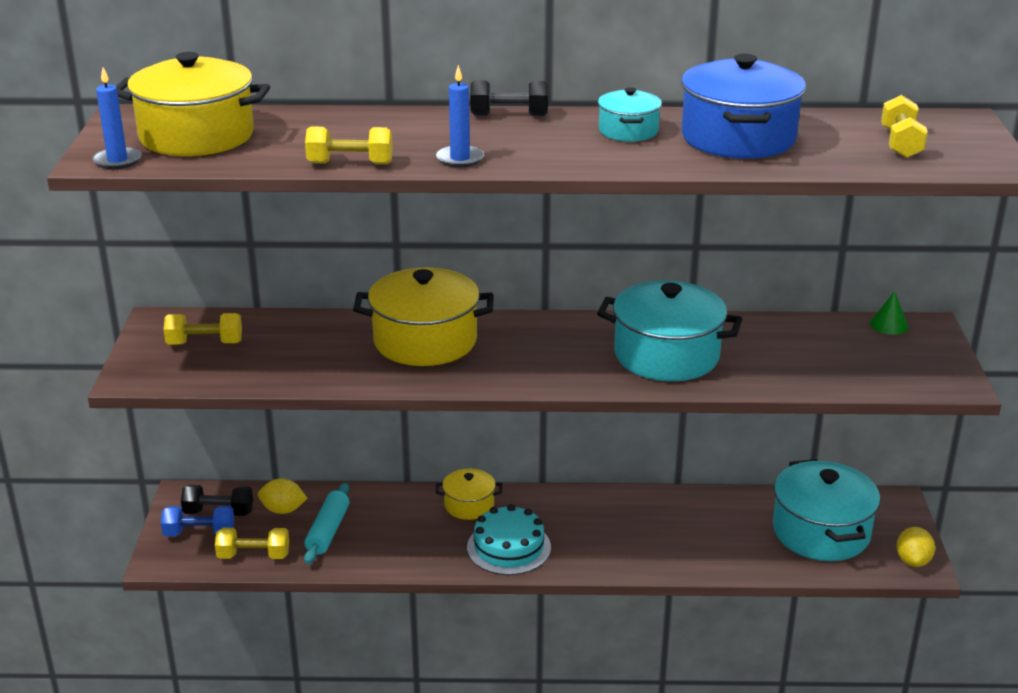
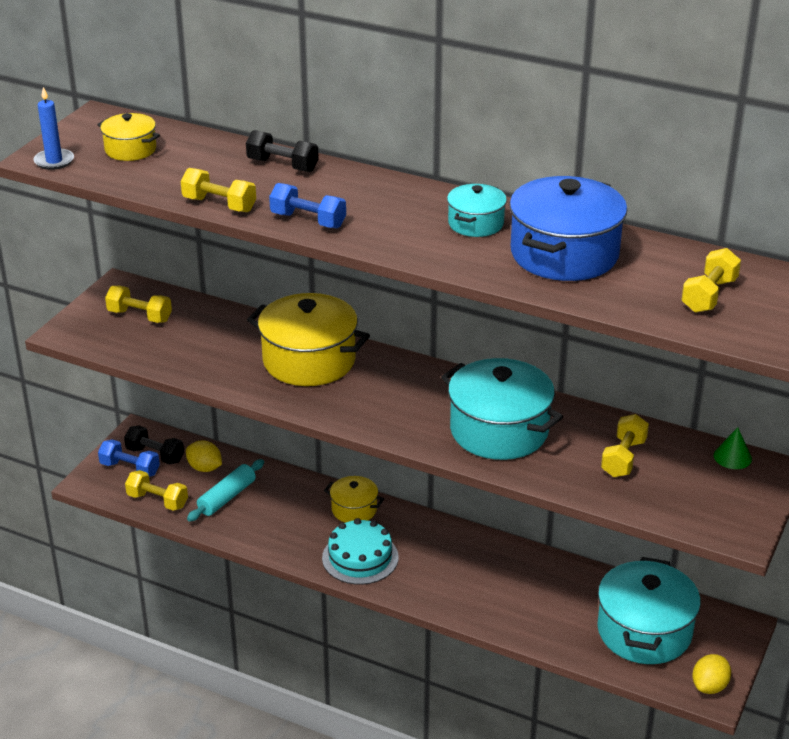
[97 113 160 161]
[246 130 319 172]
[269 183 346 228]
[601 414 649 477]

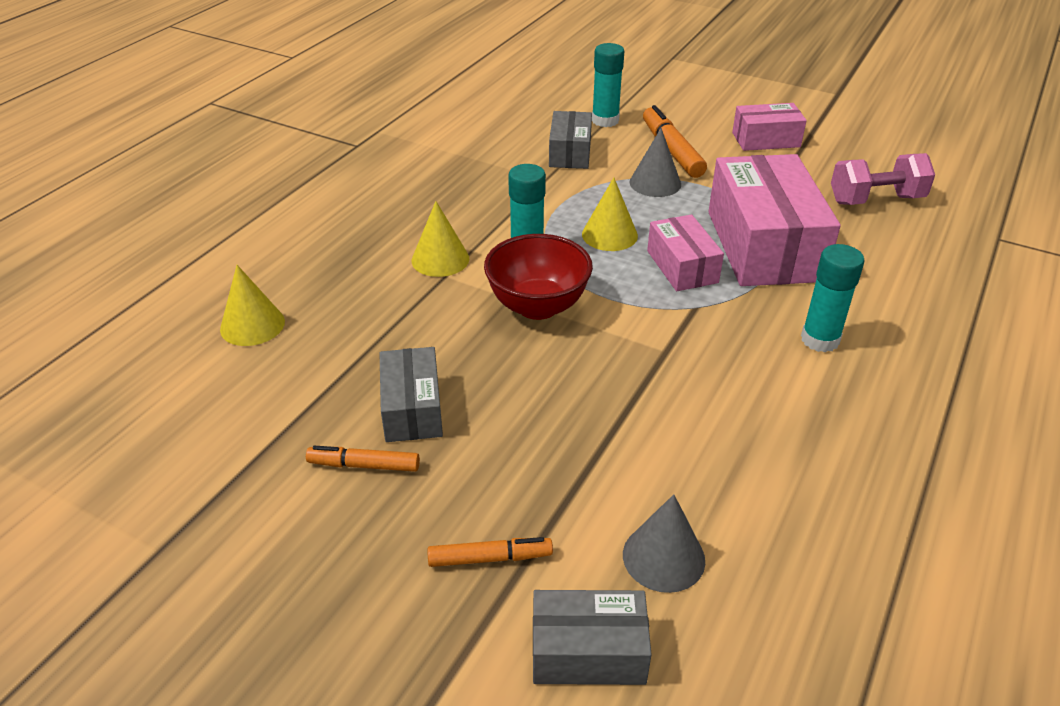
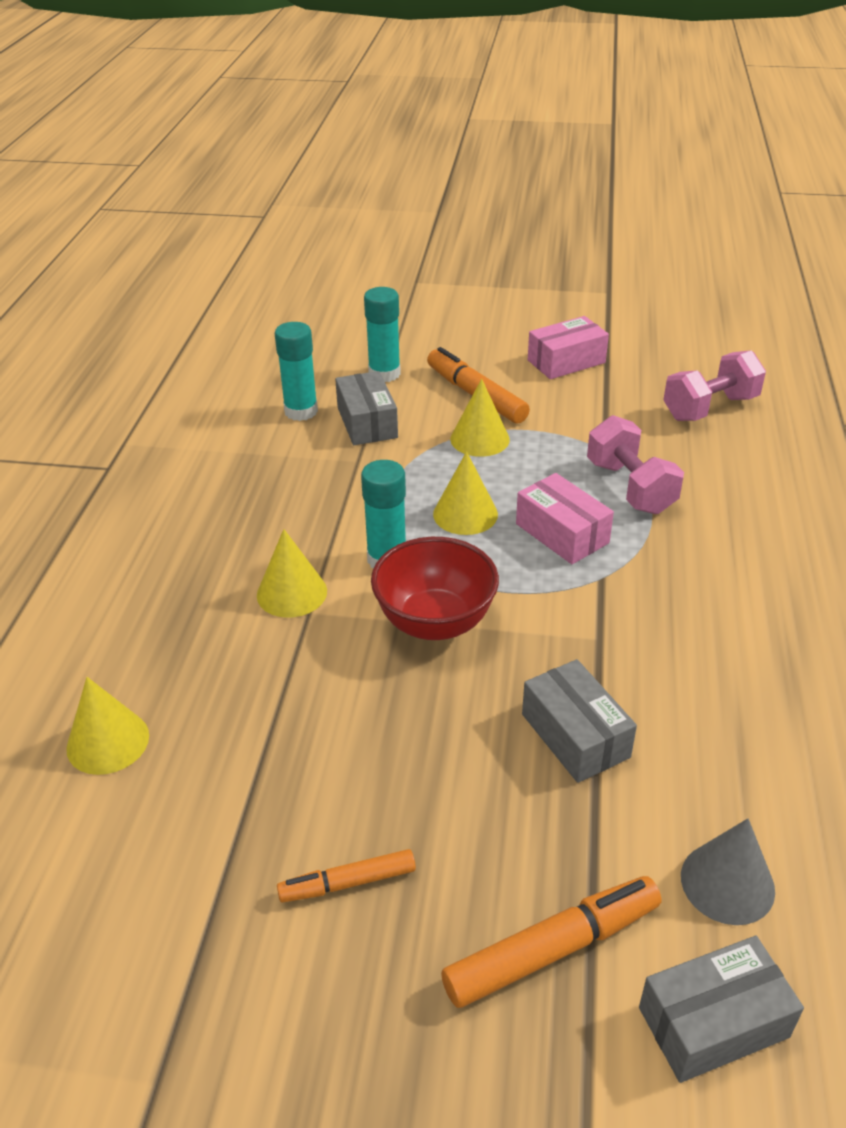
[275 322 318 421]
[441 876 661 1008]
[450 379 510 457]
[522 659 637 783]
[587 415 684 514]

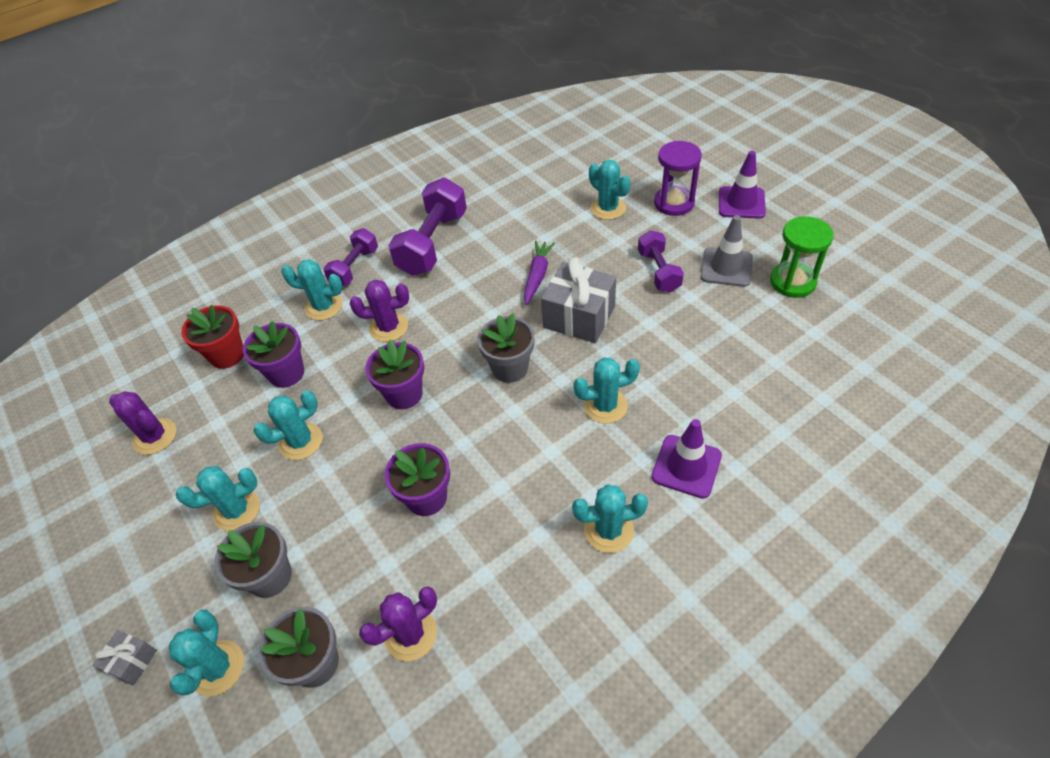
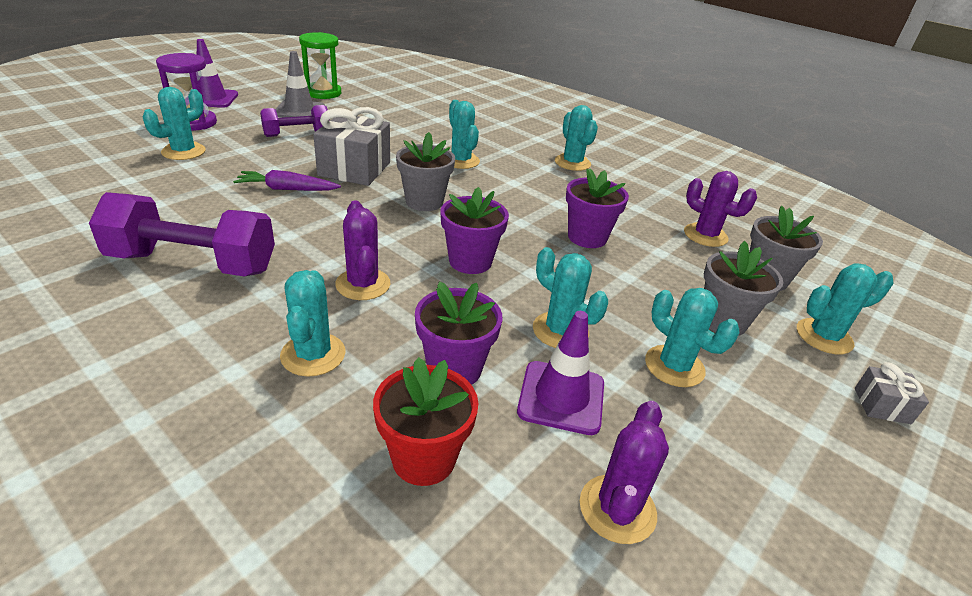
[517 311 604 435]
[323 228 378 286] (first image)

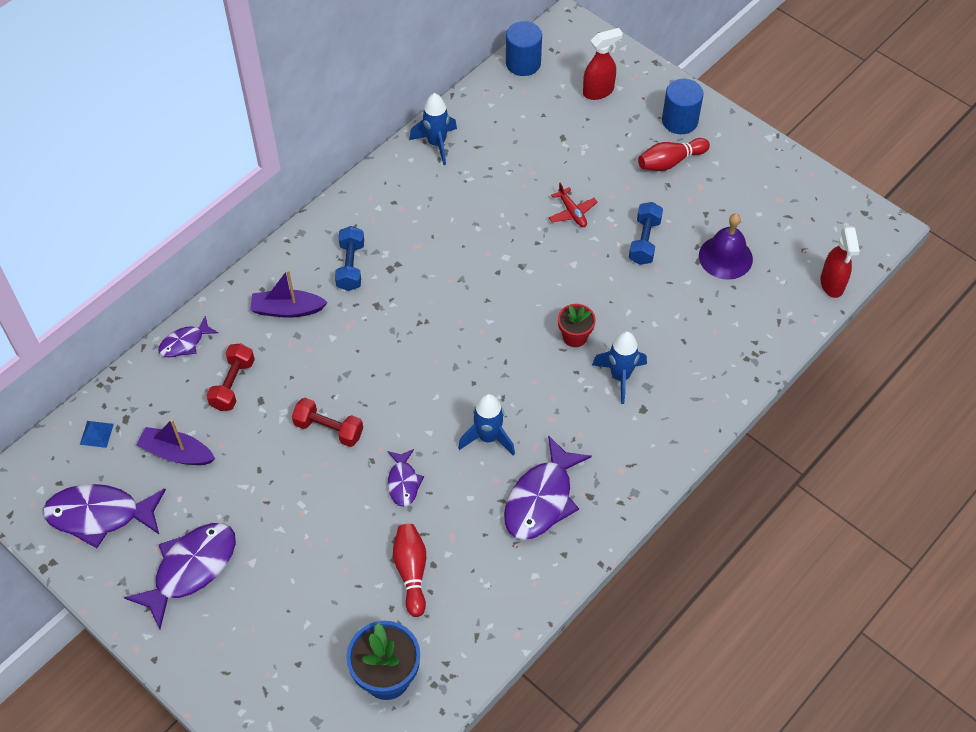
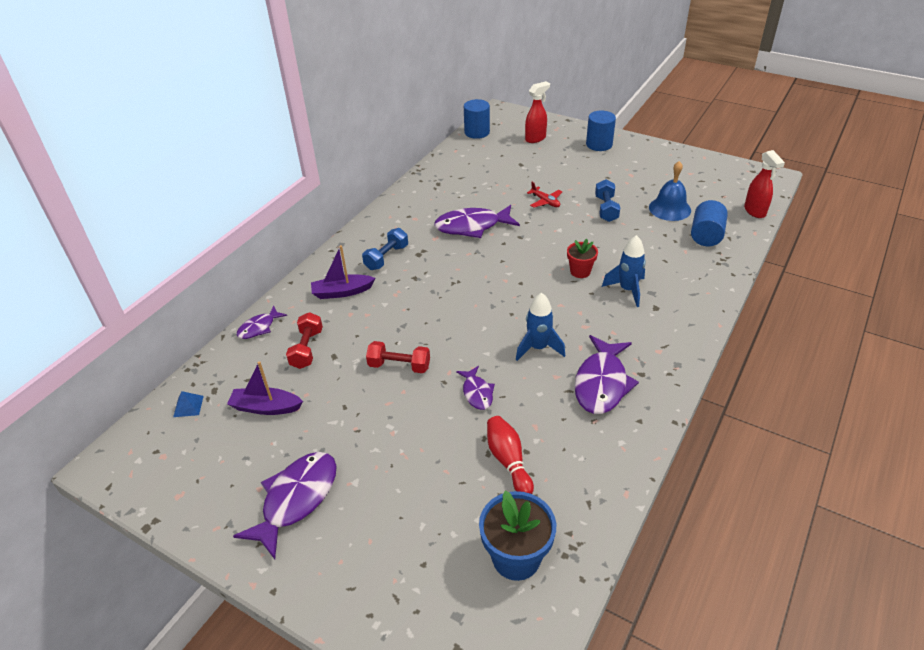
[362 228 408 270]
[434 205 520 238]
[649 161 691 221]
[691 200 728 246]
[409 93 457 165] (first image)
[638 138 710 171] (first image)

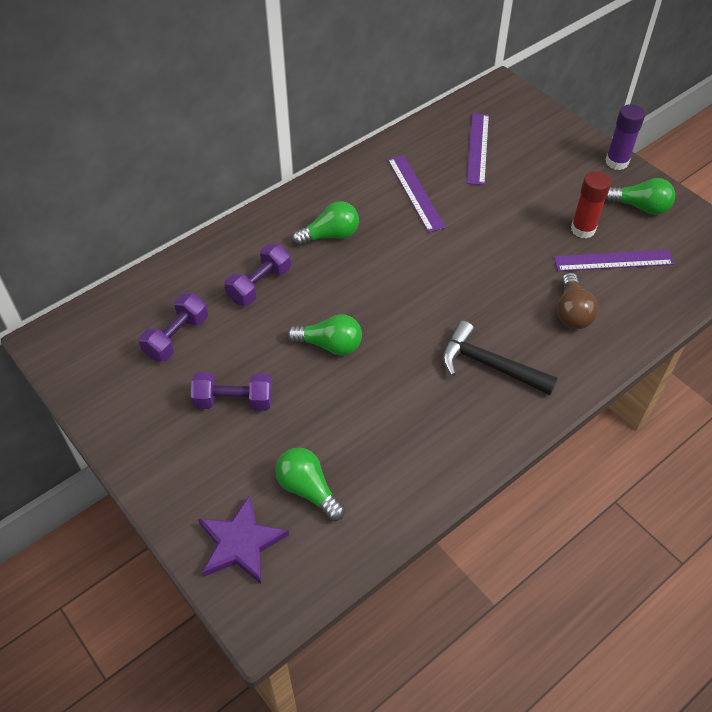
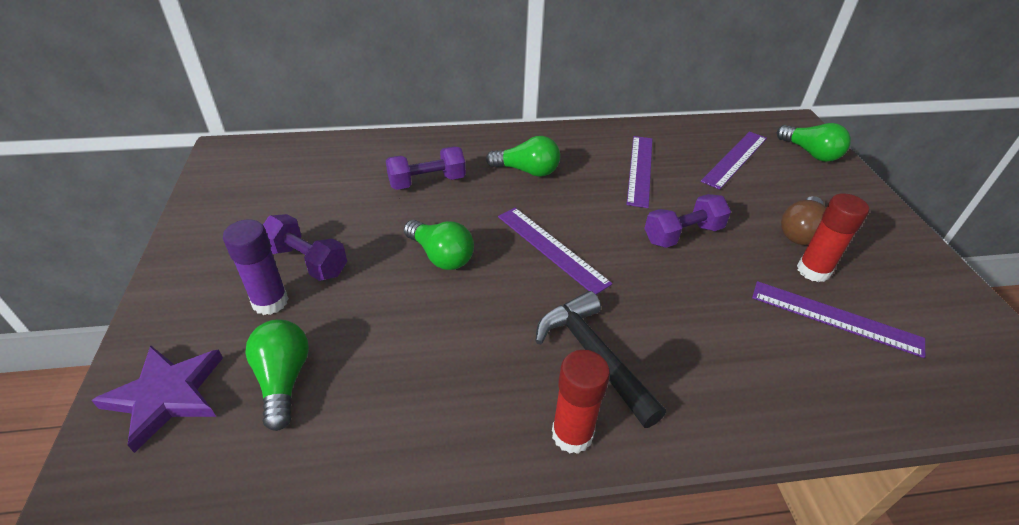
[223 220 289 315]
[498 208 612 295]
[552 350 610 454]
[644 194 731 248]
[777 123 851 162]
[781 196 826 245]

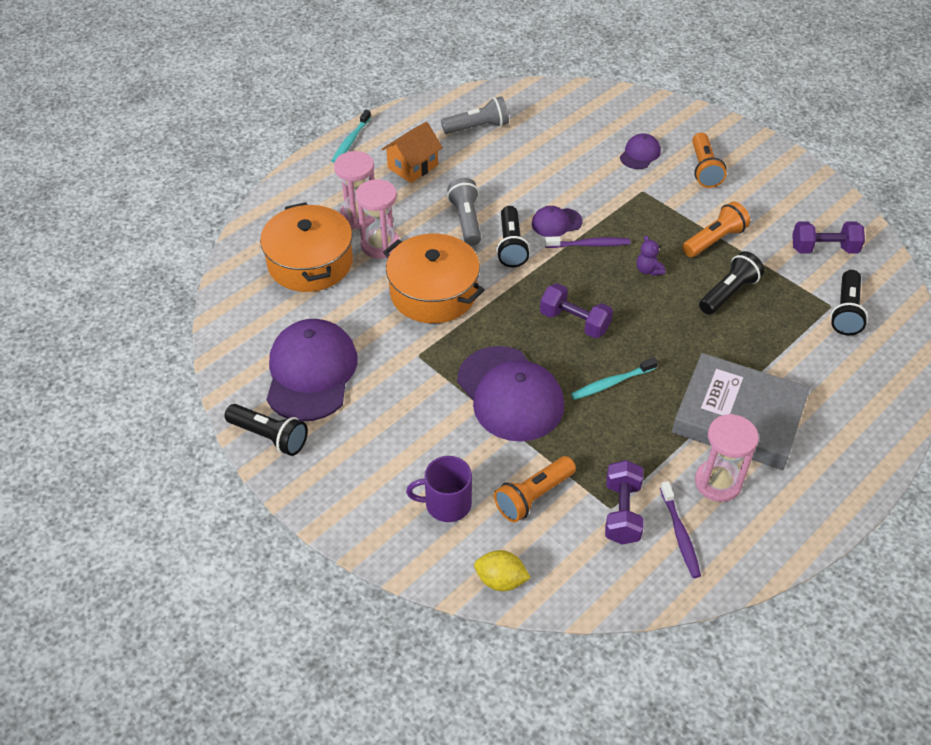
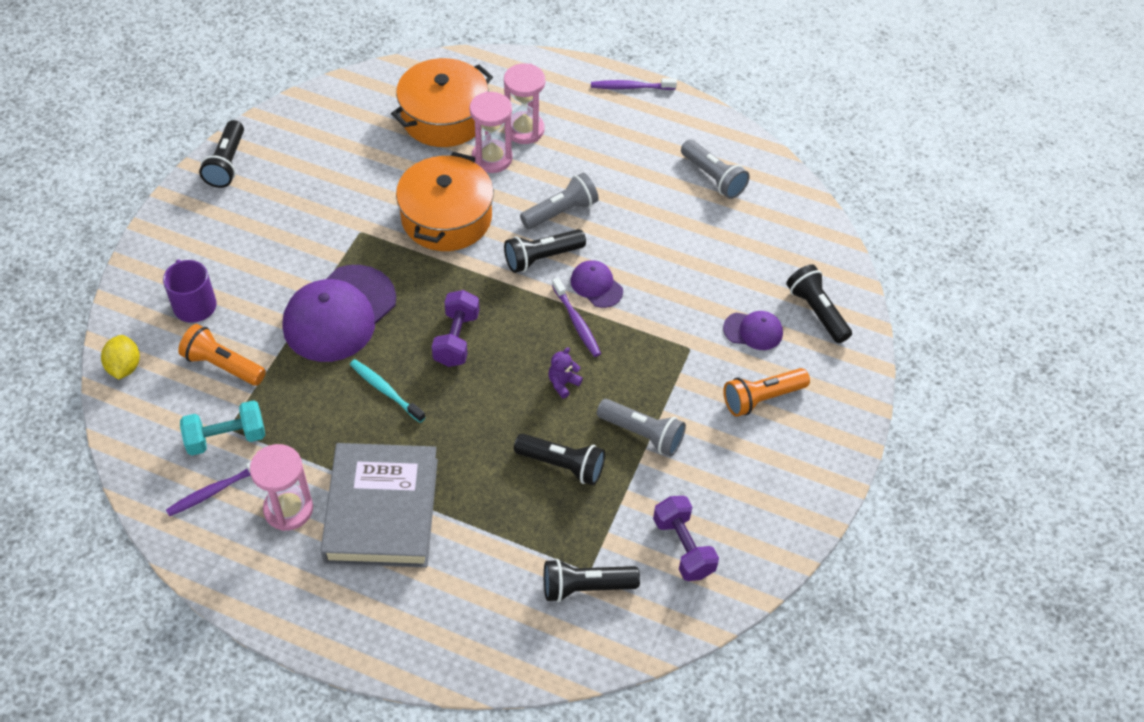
[180 400 265 456]
[591 78 677 90]
[597 399 686 457]
[786 264 852 343]
[267 319 358 422] (first image)
[382 122 443 183] (first image)

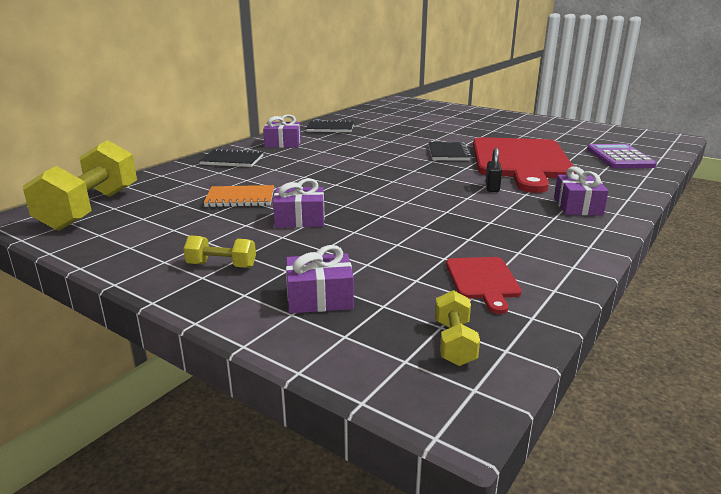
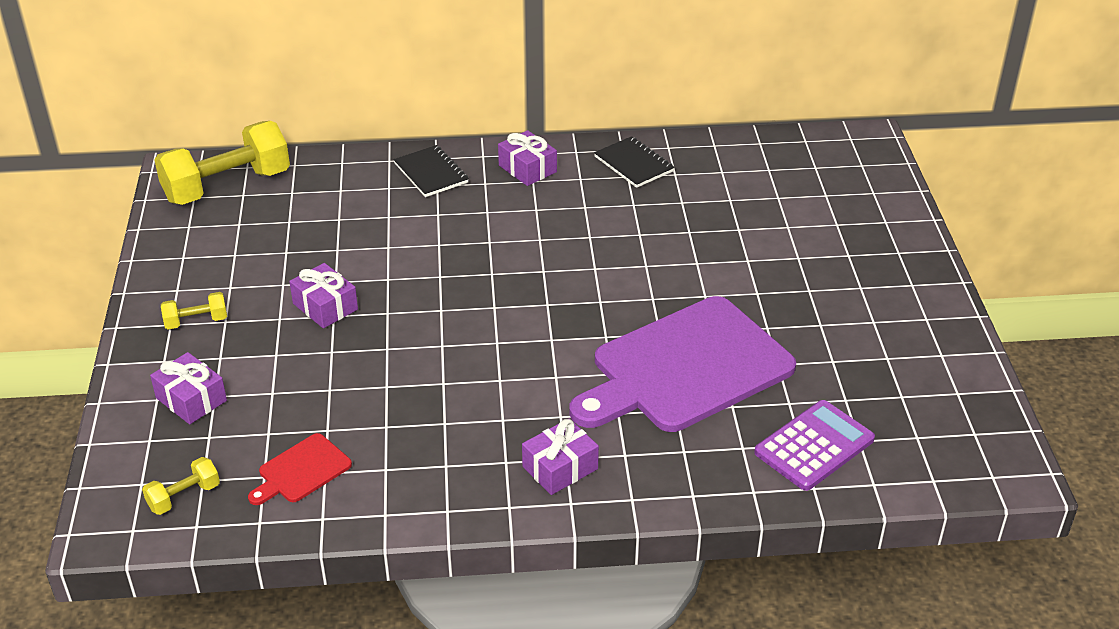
[161 292 227 329]
[570 296 796 432]
[203 185 274 207] (first image)
[428 142 472 161] (first image)
[485 148 502 192] (first image)

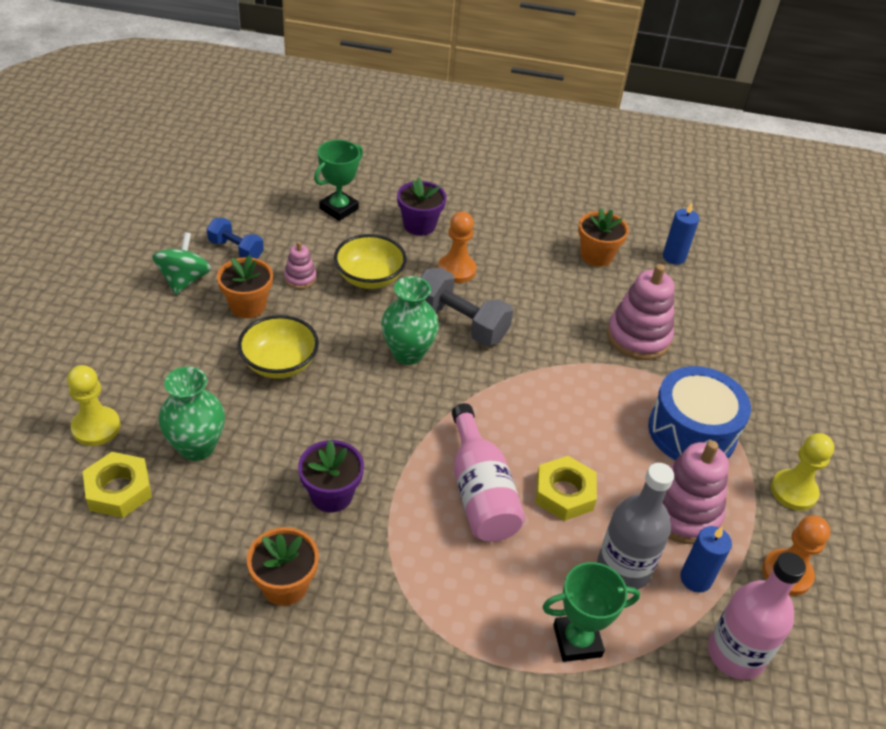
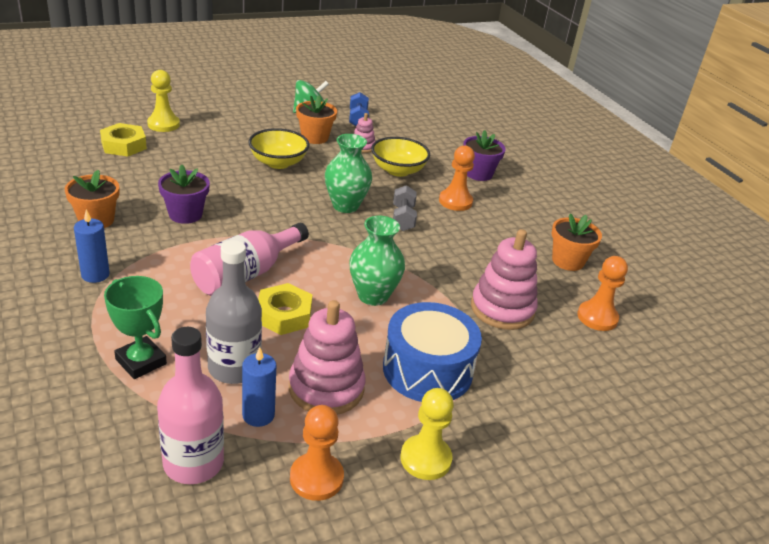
[74 210 110 283]
[349 216 405 306]
[393 185 417 231]
[577 256 628 331]
[314 140 363 221] (first image)

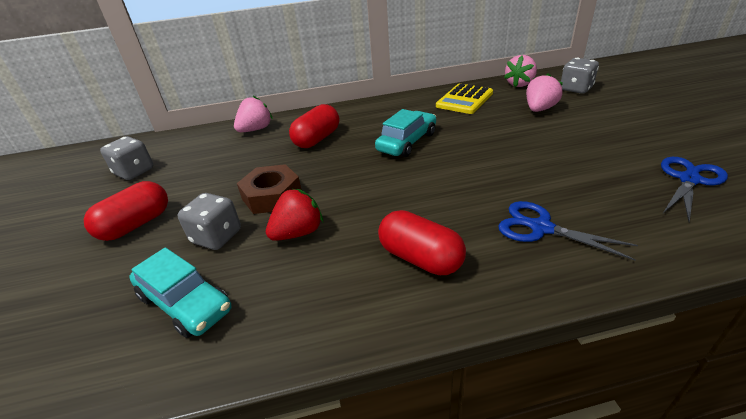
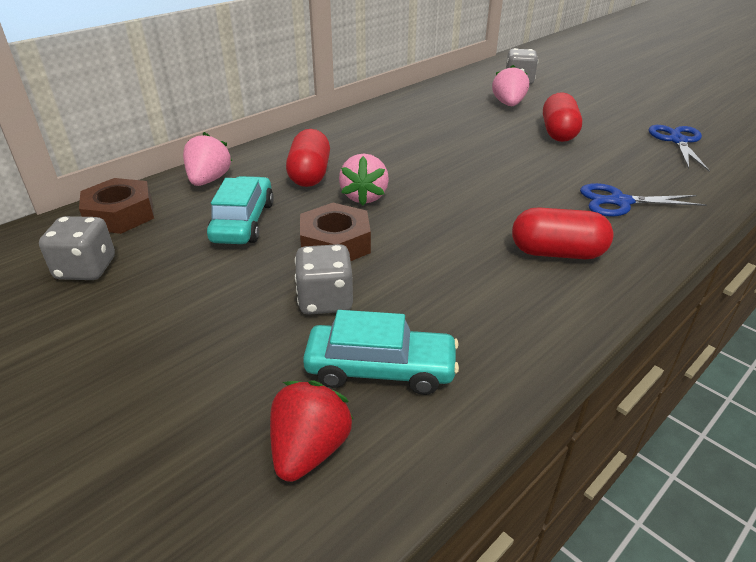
[79 178 154 234]
[207 176 274 244]
[270 380 354 482]
[339 154 389 205]
[543 92 582 142]
[436 83 493 114] (first image)

